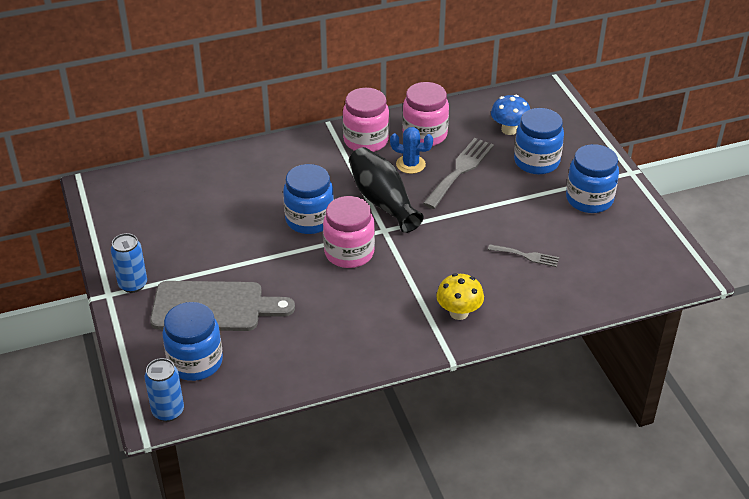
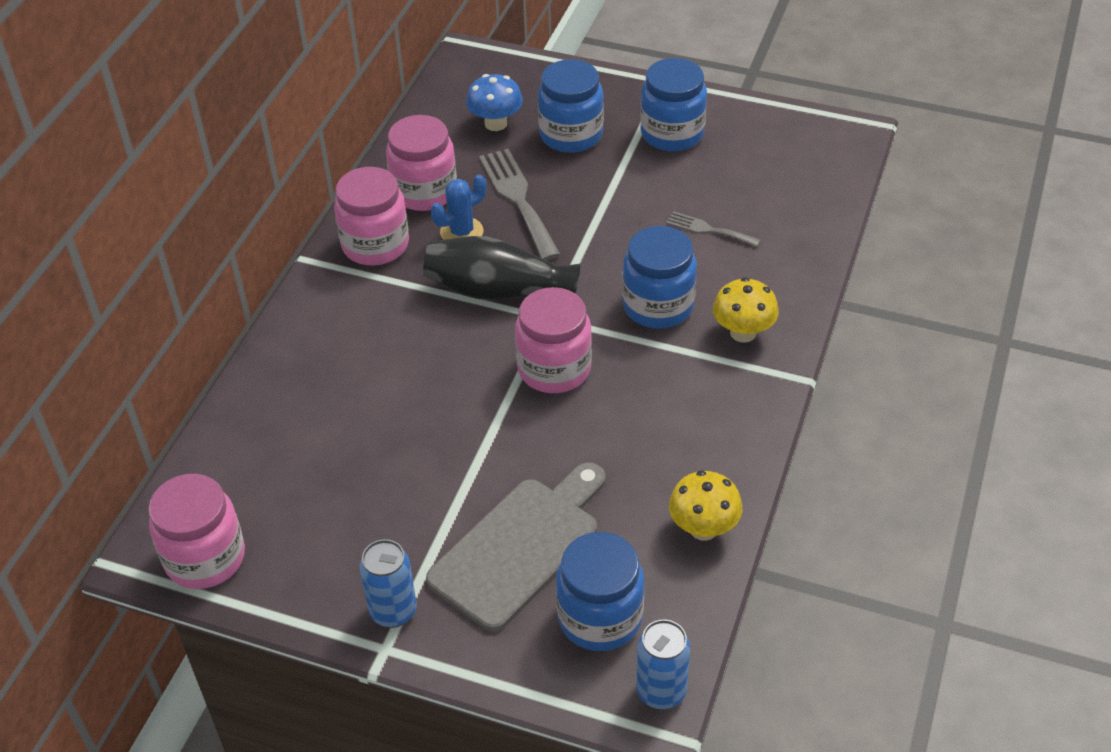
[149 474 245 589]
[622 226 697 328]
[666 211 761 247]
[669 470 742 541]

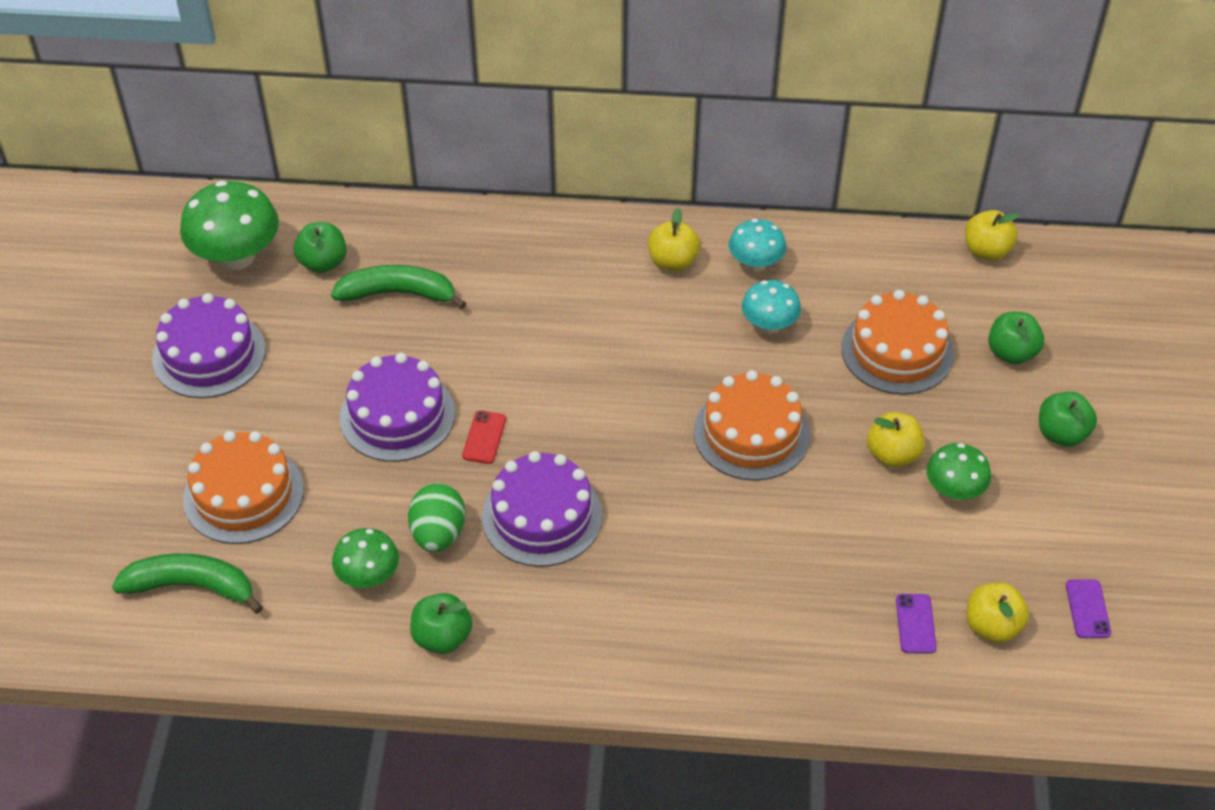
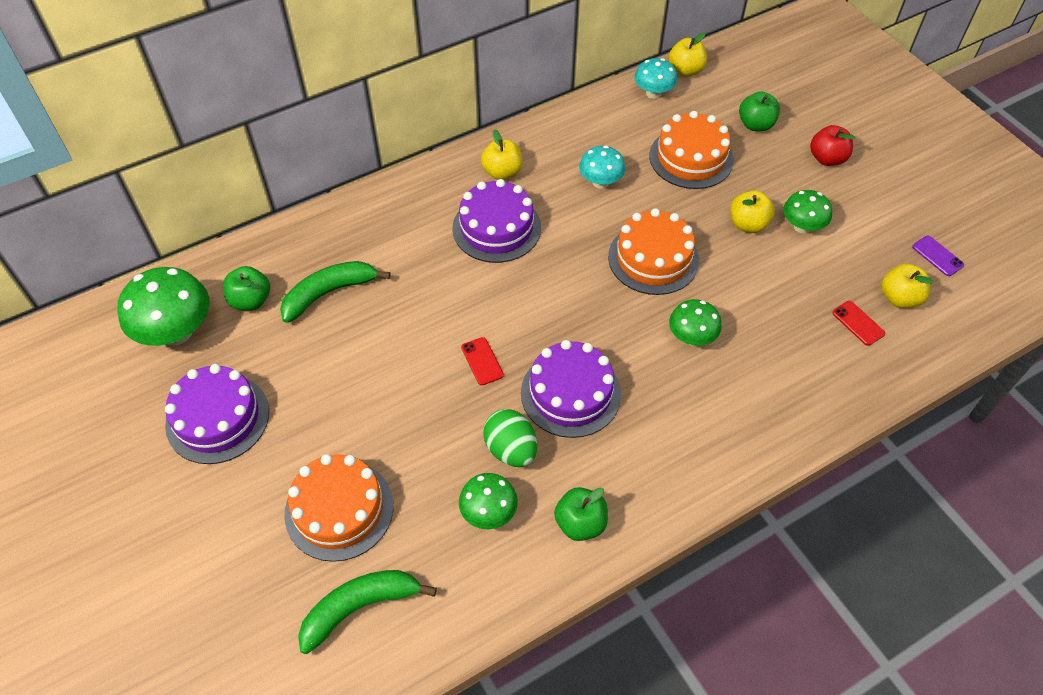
[452 179 541 263]
[634 58 677 99]
[669 299 722 346]
[810 125 855 166]
[832 301 885 346]

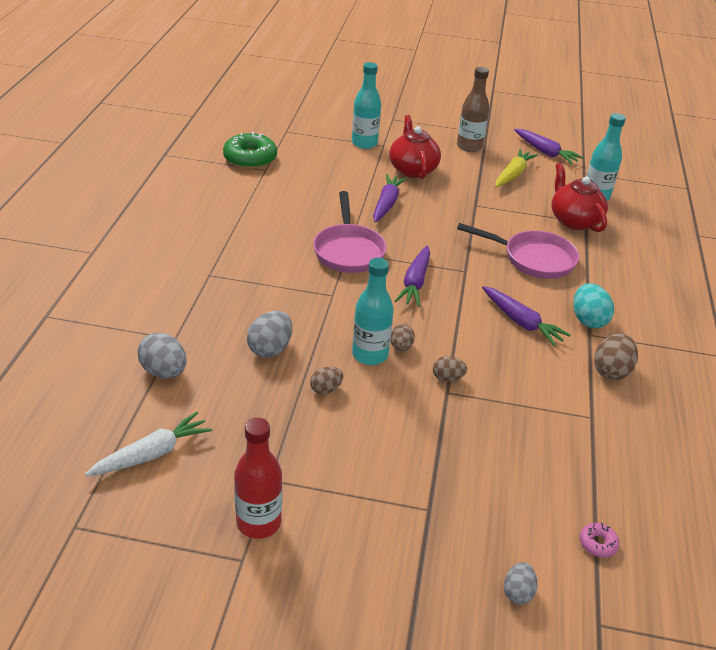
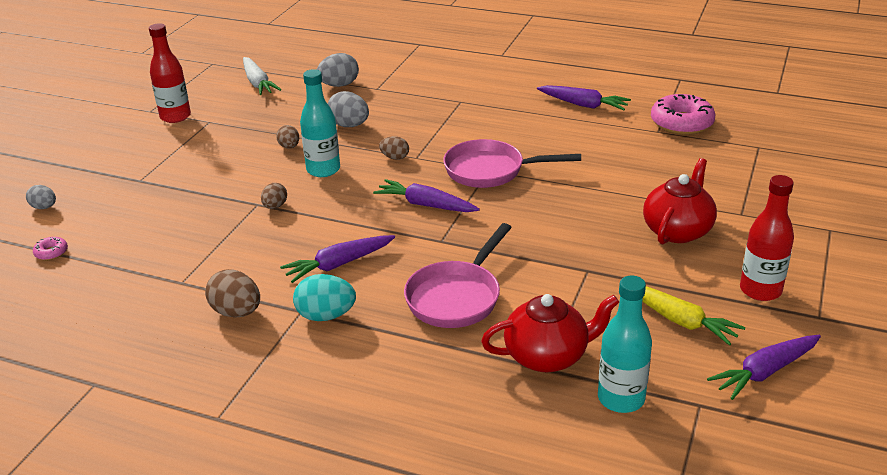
[379 136 409 160]
[537 85 631 110]
[643 158 717 245]
[651 94 715 135]
[740 175 794 301]
[352 62 381 149] (first image)

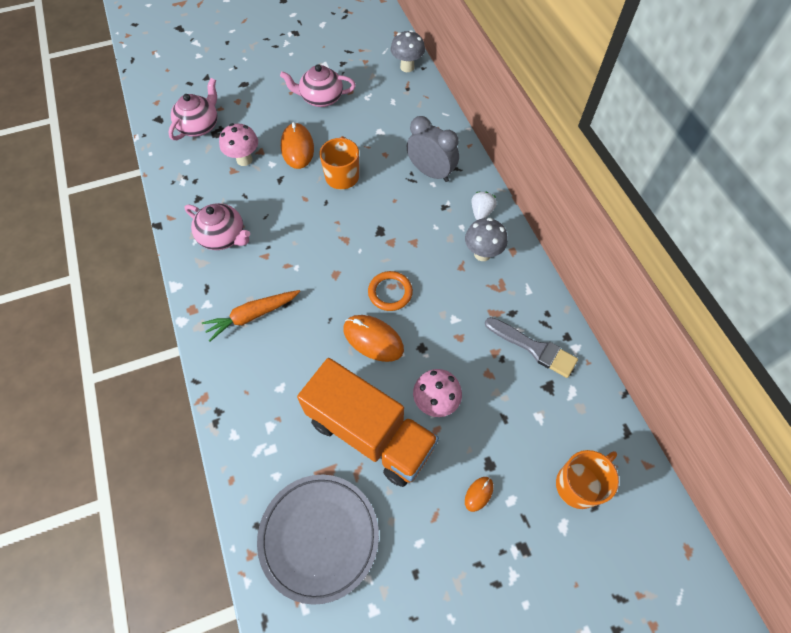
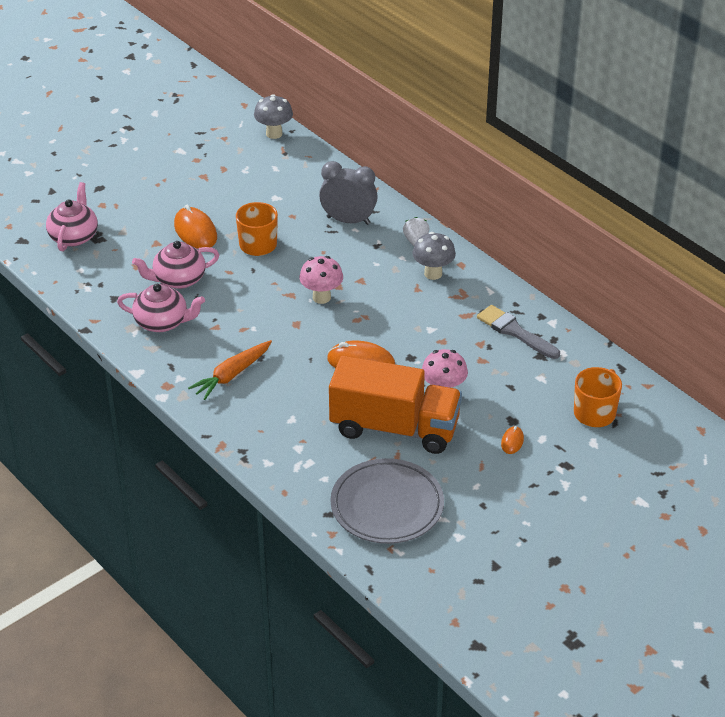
[132 241 219 289]
[300 256 343 304]
[477 305 560 359]
[368 271 413 311] (first image)

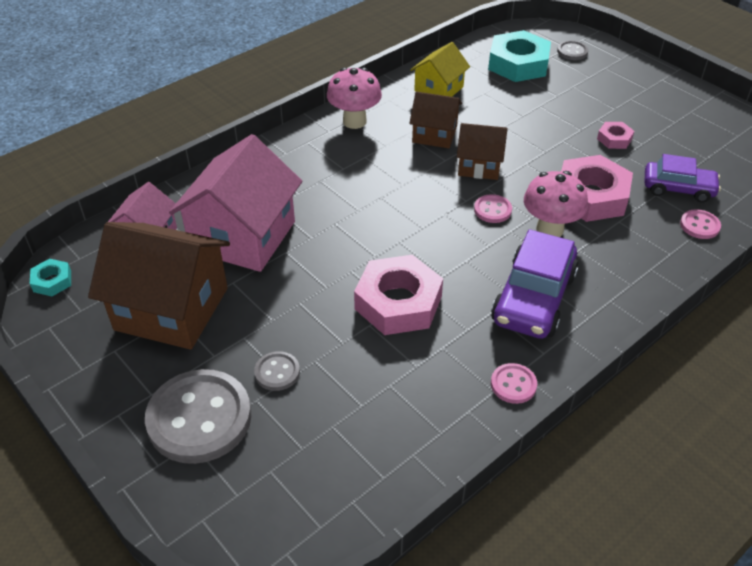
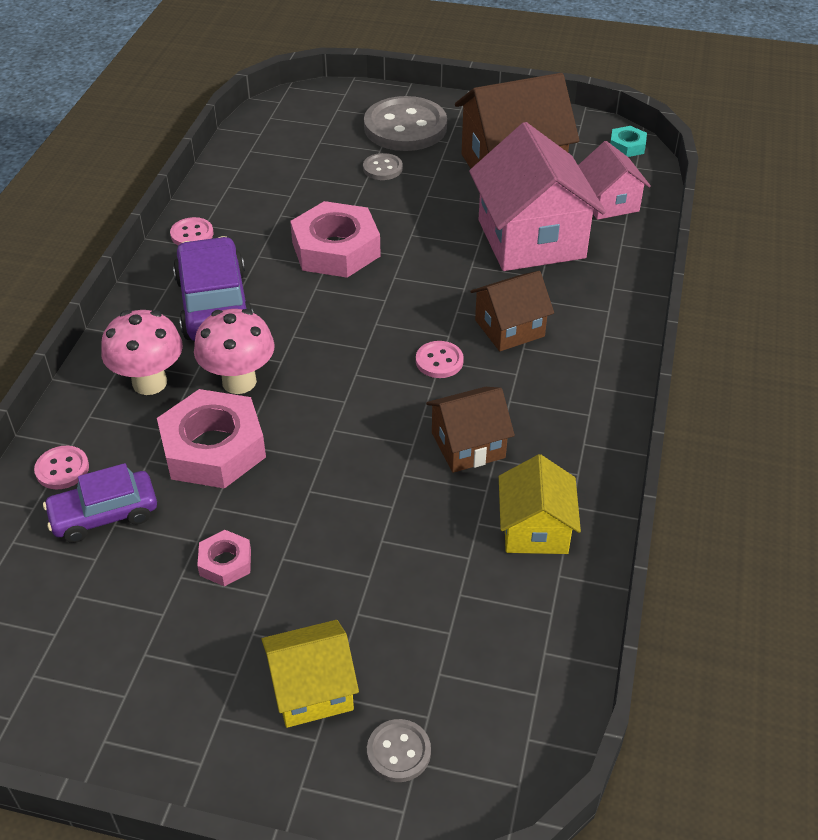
[101 310 183 395]
[262 620 359 728]
[416 341 464 378]
[471 271 554 351]
[488 30 551 82] (first image)

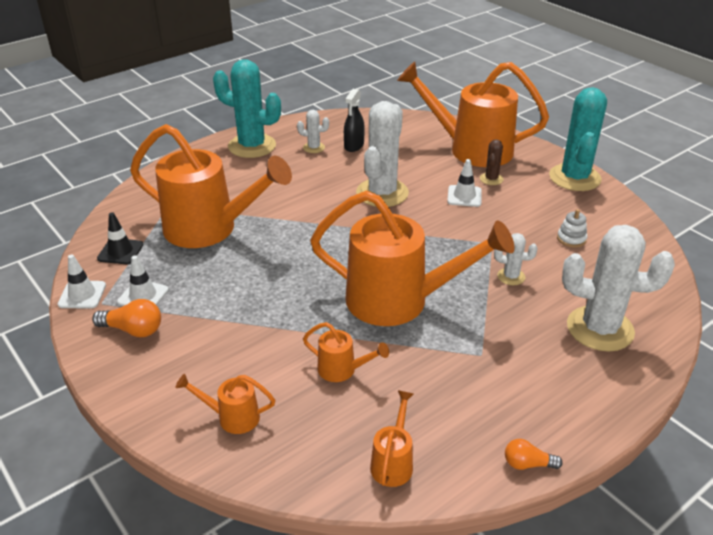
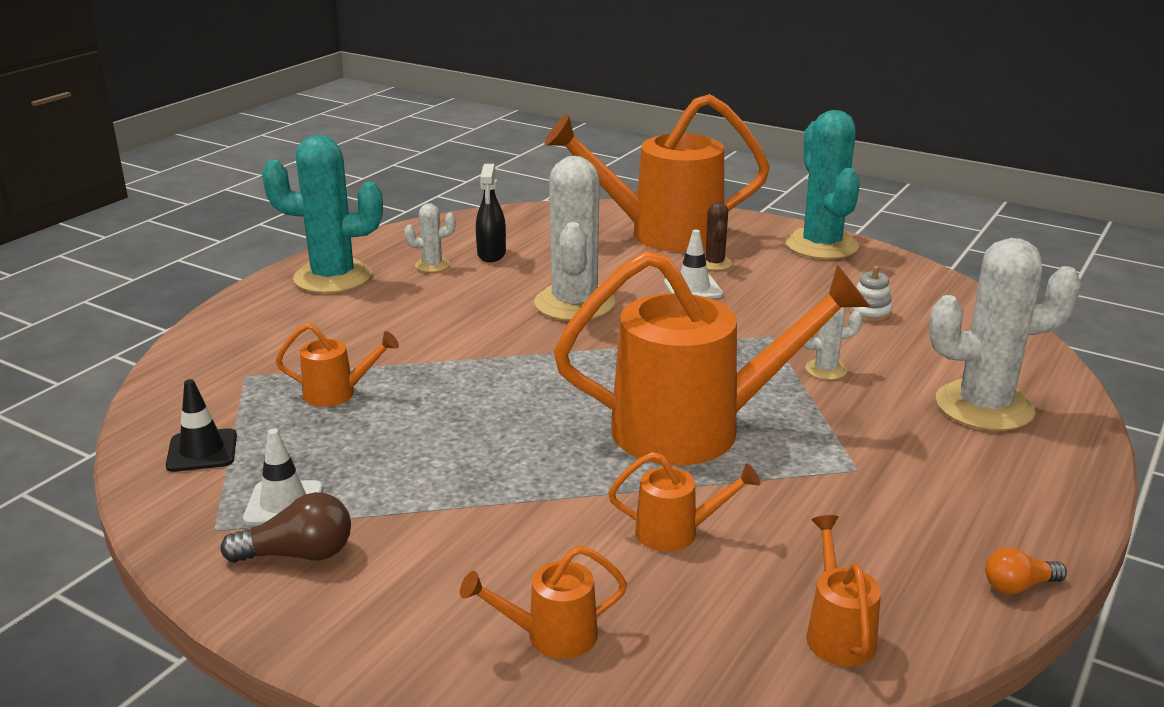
[220 492 351 563]
[276 323 399 407]
[58 254 106 308] (first image)

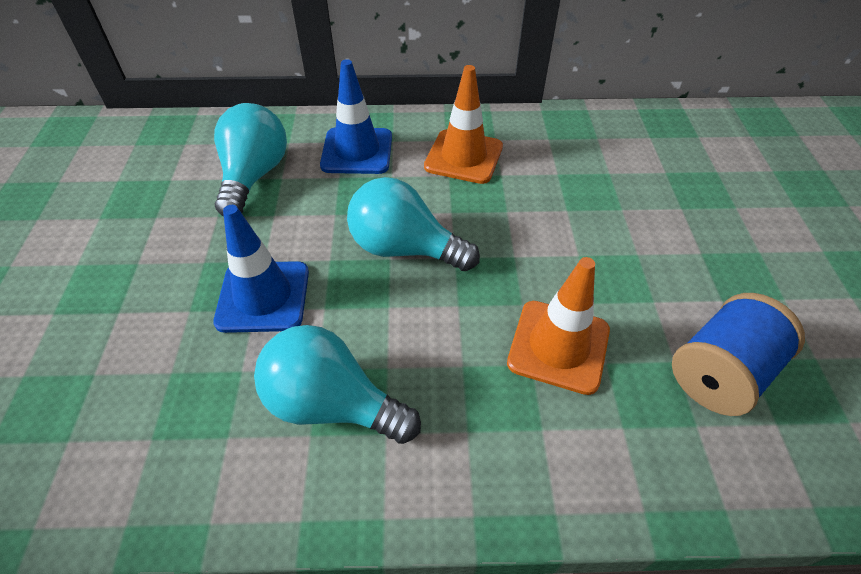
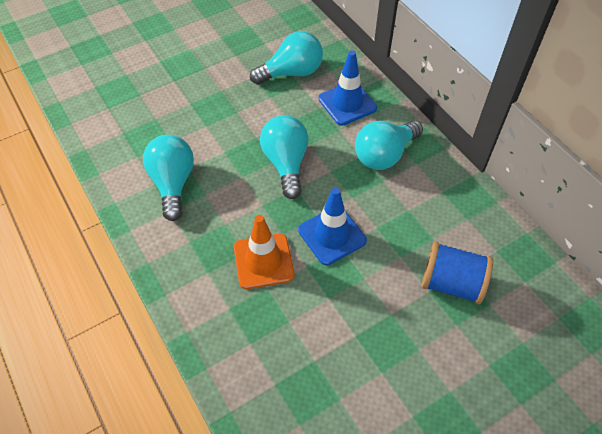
[298 187 367 265]
[355 121 423 170]
[422 242 493 304]

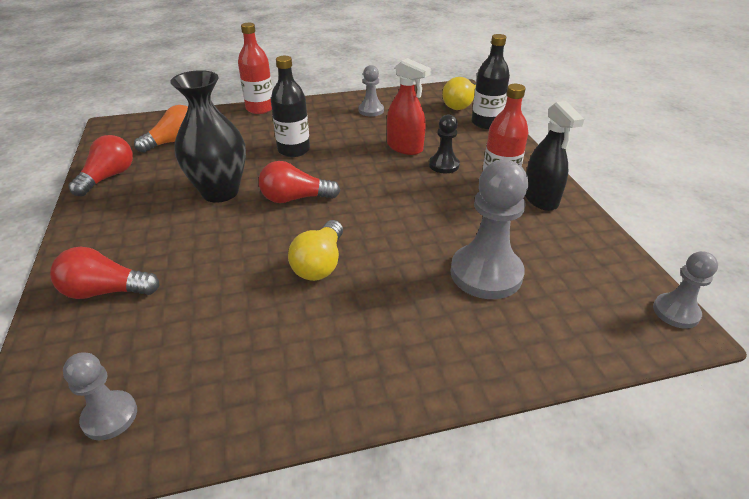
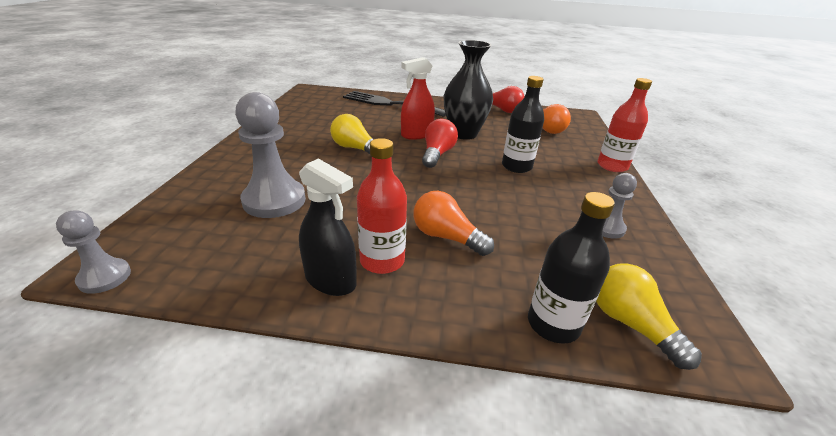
[299 158 357 296]
[343 91 446 117]
[401 57 435 140]
[413 191 494 256]
[63 352 137 441] (first image)

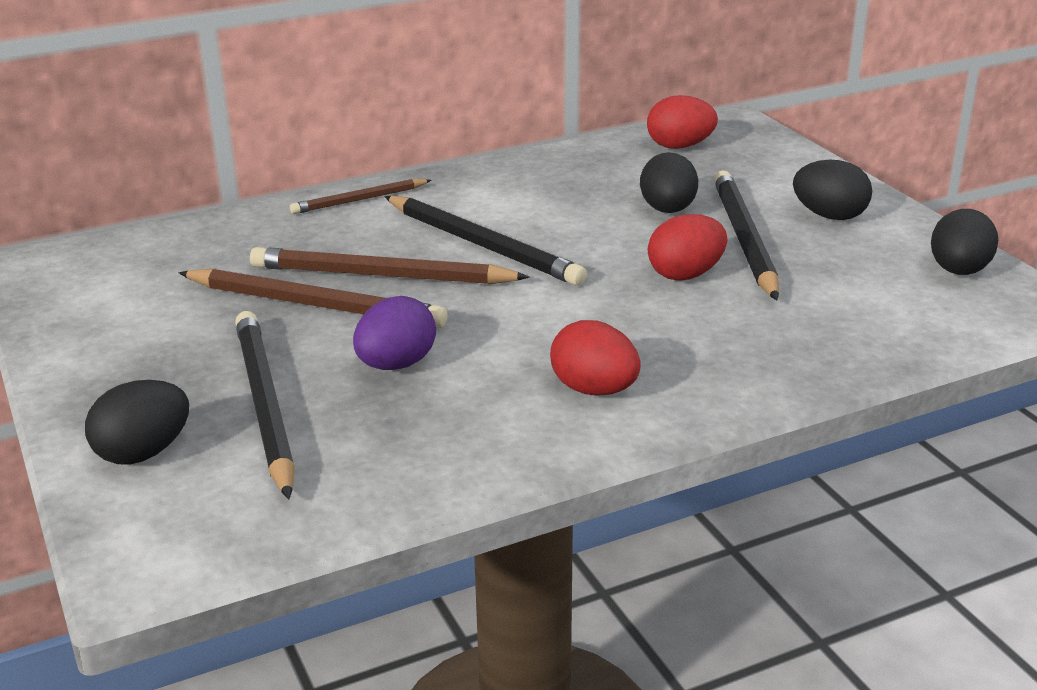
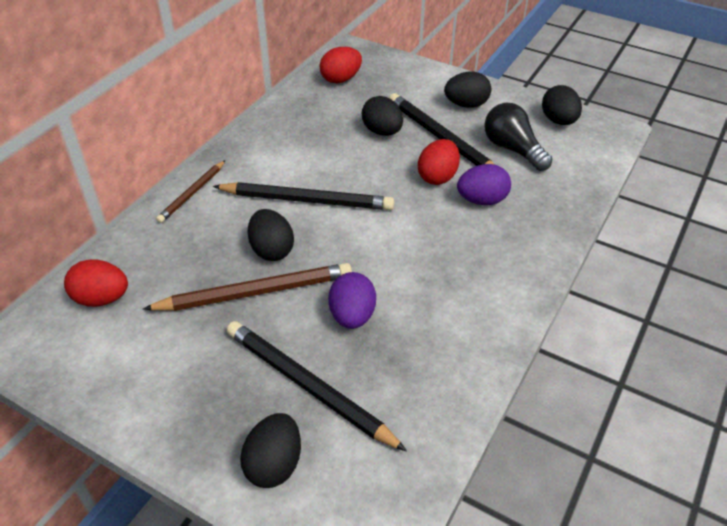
[64 259 128 307]
[248 209 294 261]
[457 164 511 205]
[484 103 552 171]

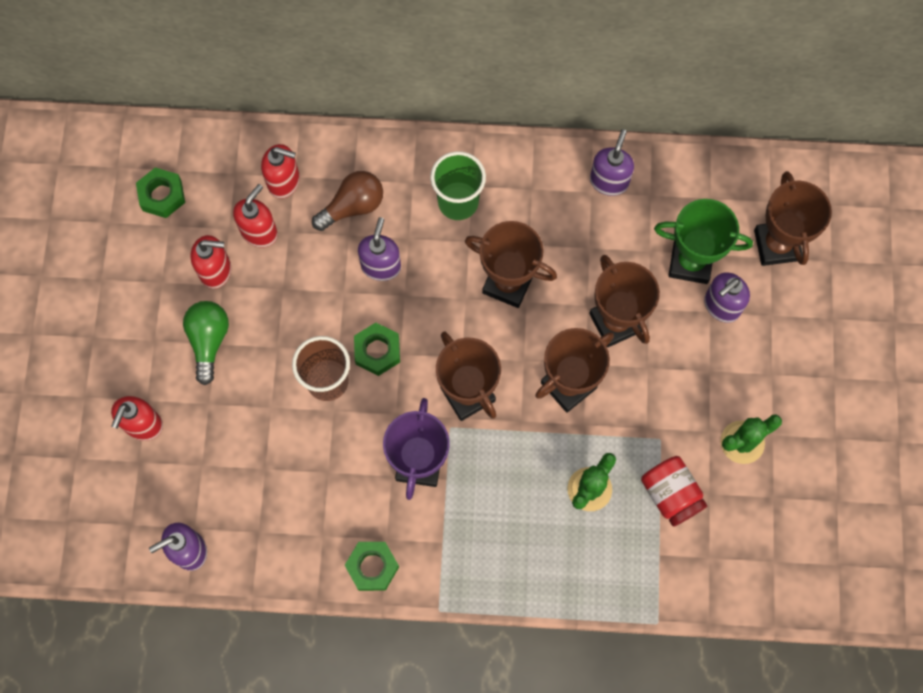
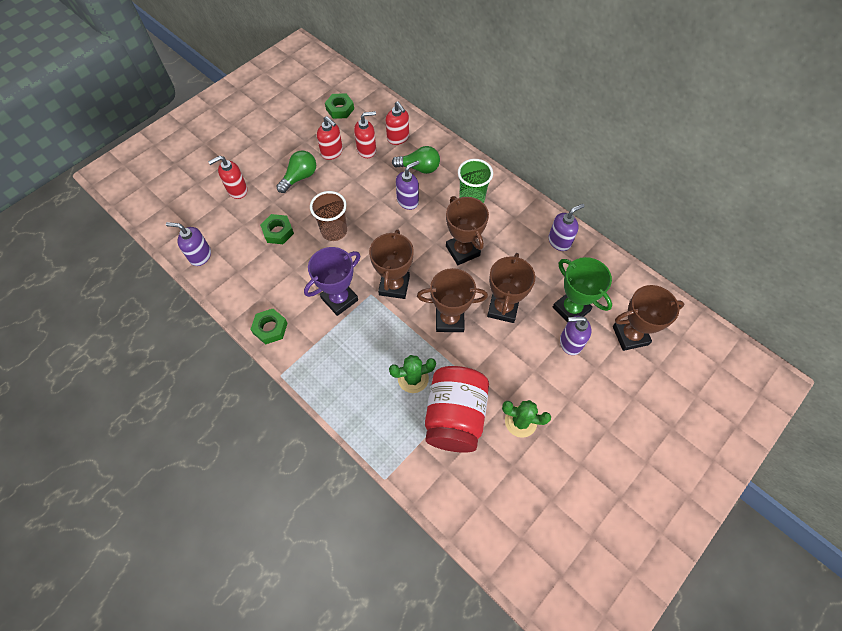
[260 214 294 244]
[392 146 440 174]
[425 366 489 453]
[613 285 684 351]

